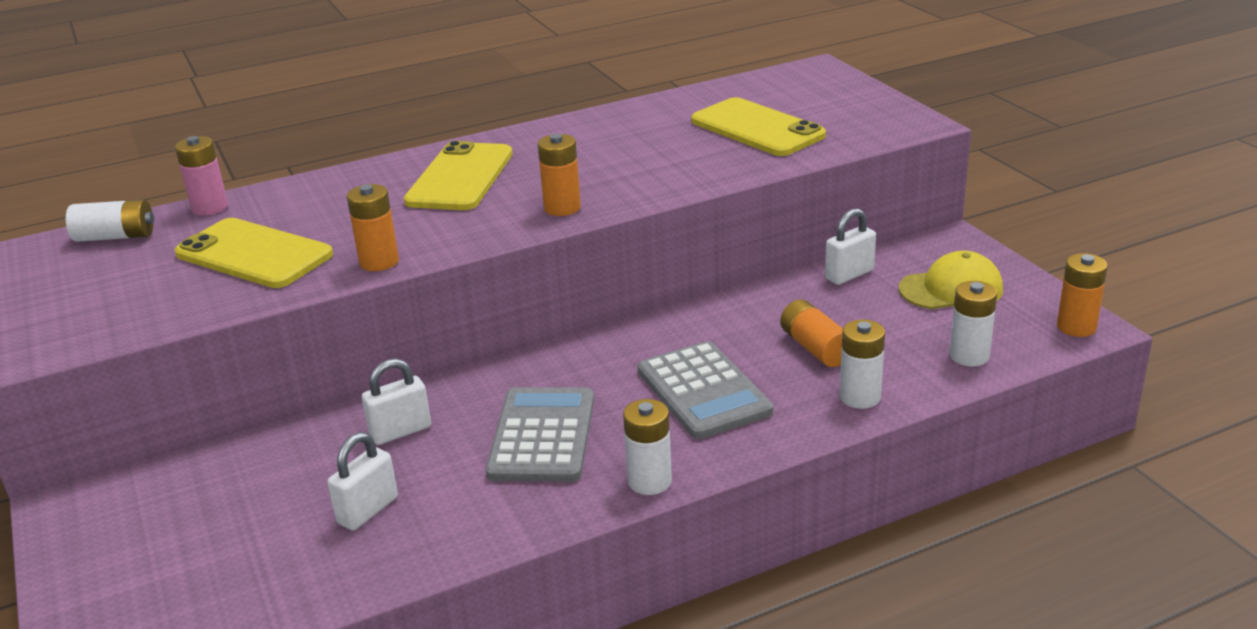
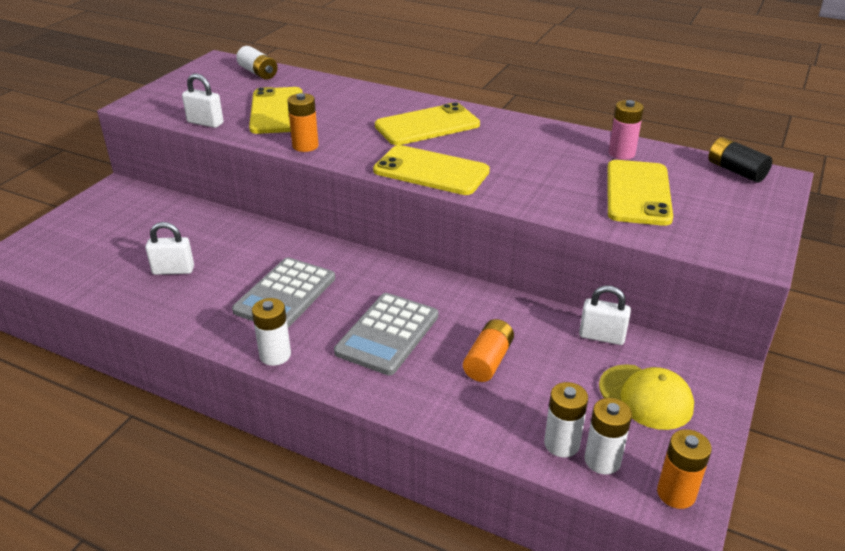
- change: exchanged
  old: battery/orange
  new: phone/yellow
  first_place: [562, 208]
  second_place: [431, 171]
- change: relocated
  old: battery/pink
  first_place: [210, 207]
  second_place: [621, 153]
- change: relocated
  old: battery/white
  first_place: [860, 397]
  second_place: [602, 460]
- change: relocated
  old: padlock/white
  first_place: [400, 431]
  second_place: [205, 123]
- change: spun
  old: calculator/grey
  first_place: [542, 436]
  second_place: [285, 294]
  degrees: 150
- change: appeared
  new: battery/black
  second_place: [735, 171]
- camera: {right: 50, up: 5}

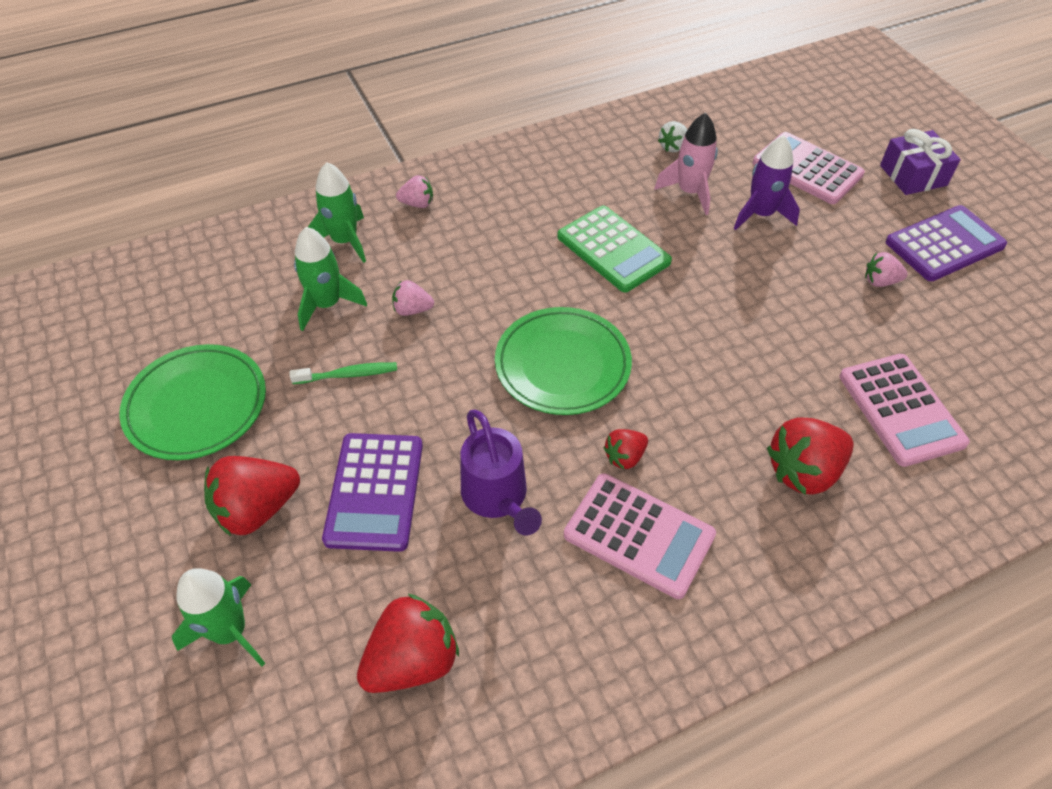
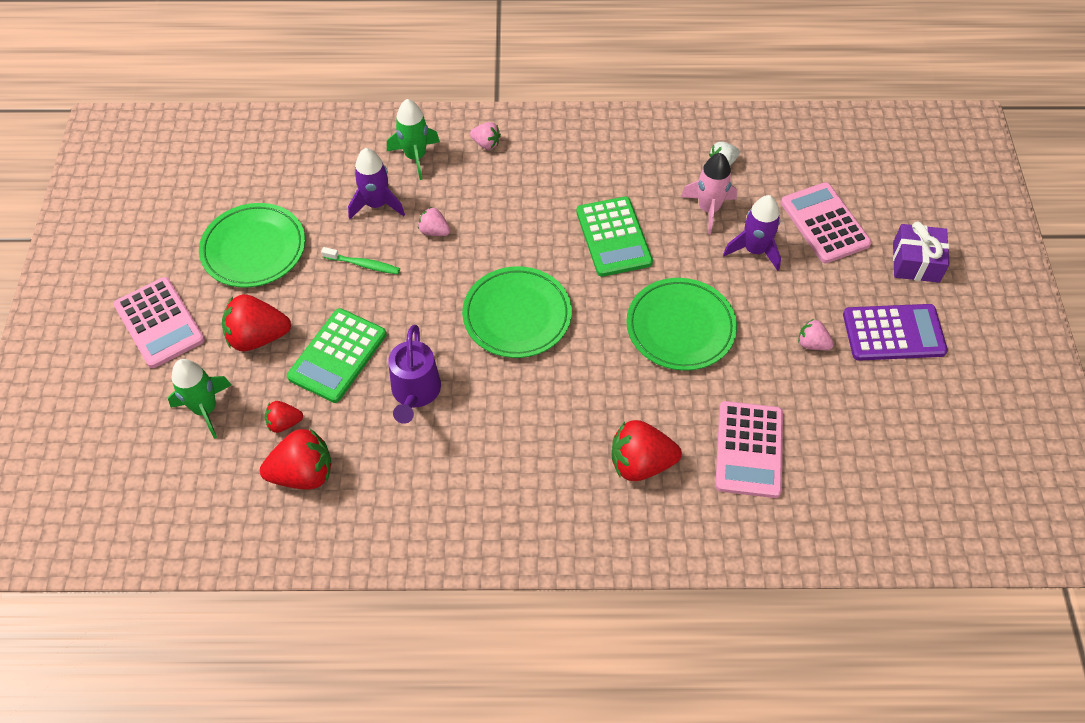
- change: colour
  old: rocket/green
  new: rocket/purple
  first_place: [327, 304]
  second_place: [377, 204]
- change: relocated
  old: strawberry/red
  first_place: [625, 457]
  second_place: [284, 423]
- change: colour
  old: calculator/purple
  new: calculator/green
  first_place: [375, 491]
  second_place: [337, 356]
- change: relocated
  old: calculator/pink
  first_place: [639, 535]
  second_place: [159, 323]
- change: appeared
  new: plate/green
  second_place: [680, 327]
- camera: {right: 25, up: 5}

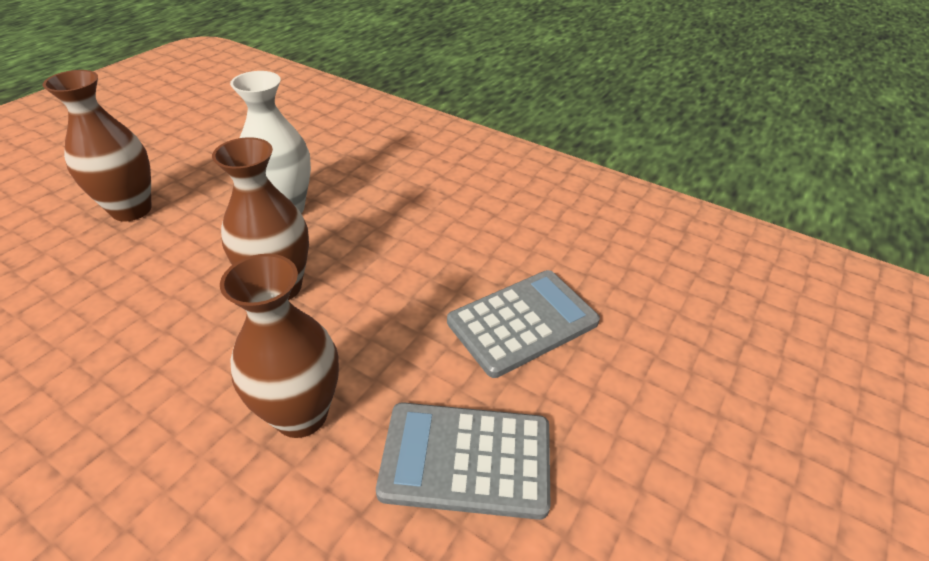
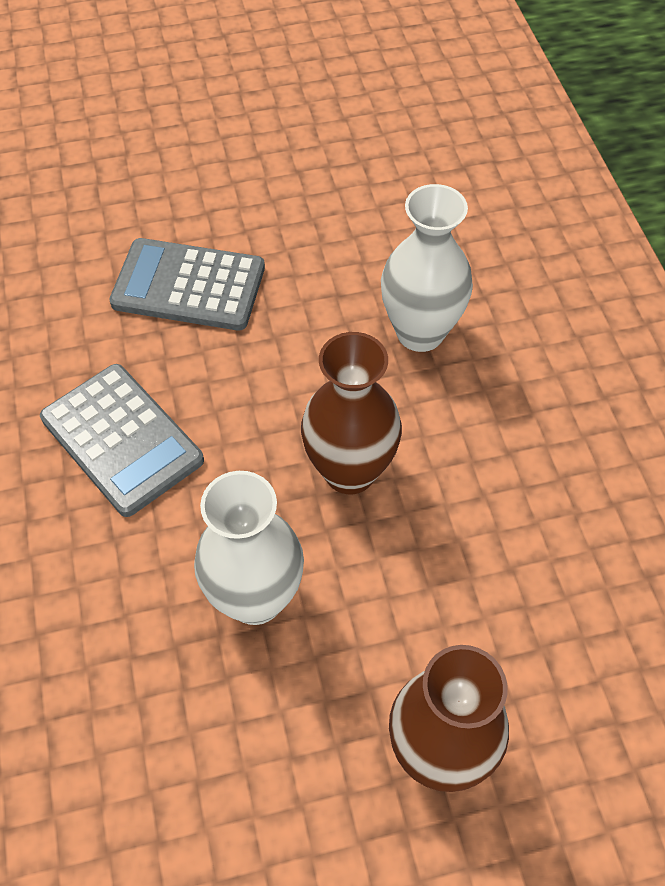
- change: colour
  old: vase/brown
  new: vase/white
  first_place: [301, 415]
  second_place: [420, 332]
- change: relocated
  old: calculator/grey
  first_place: [466, 460]
  second_place: [122, 439]
- camera: {right: -135, up: 15}

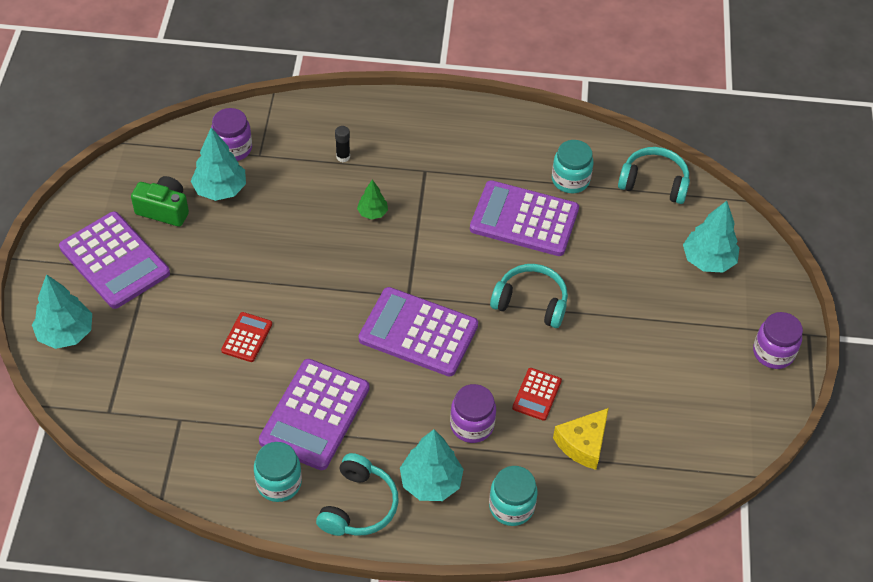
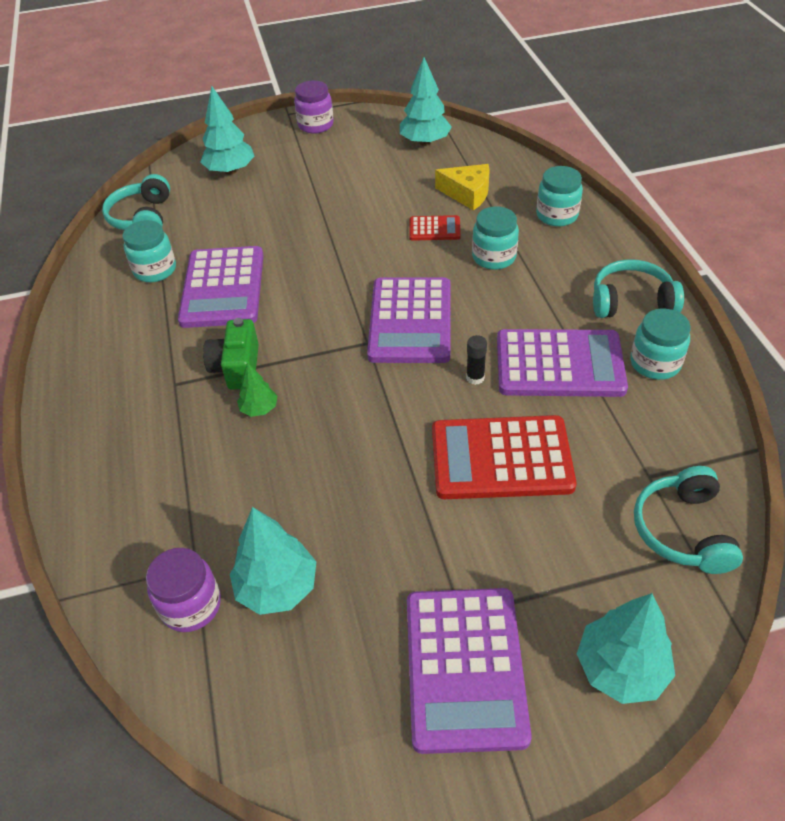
- change: relocated
  old: glue stick/black
  first_place: [343, 157]
  second_place: [475, 378]
- change: relocated
  old: camera/green
  first_place: [164, 210]
  second_place: [237, 367]
- change: spun
  old: calculator/purple
  first_place: [115, 260]
  second_place: [465, 668]
  degrees: 150
- change: relocated
  old: headphones/turquoise
  first_place: [531, 302]
  second_place: [683, 530]
- change: size
  old: calculator/red
  first_place: [247, 337]
  second_place: [501, 458]
  factor: 2.05
- change: colour
  old: jar/purple
  new: jar/turquoise
  first_place: [472, 425]
  second_place: [494, 257]
- change: relocated
  old: tree/turquoise
  first_place: [430, 482]
  second_place: [425, 142]
- camera: {right: -105, up: -5}

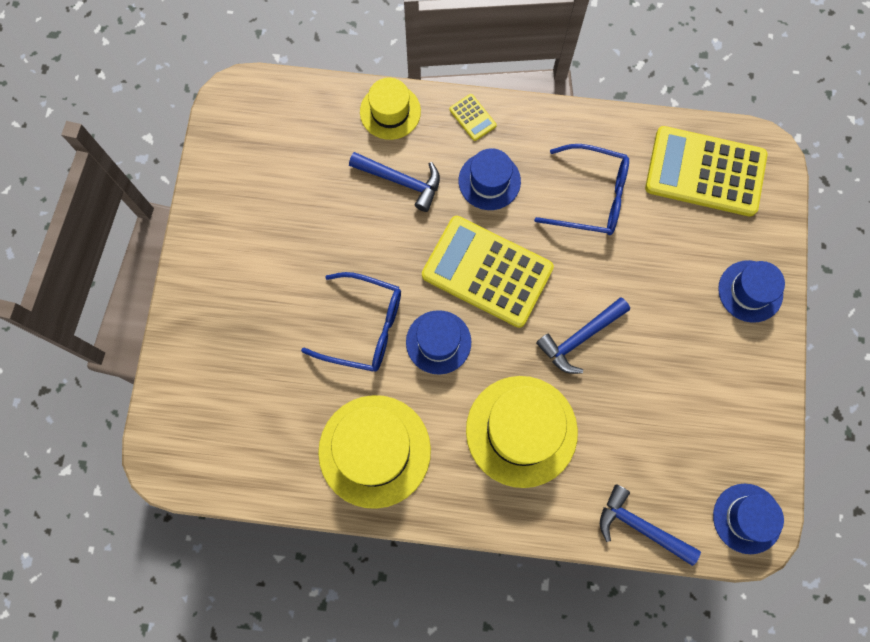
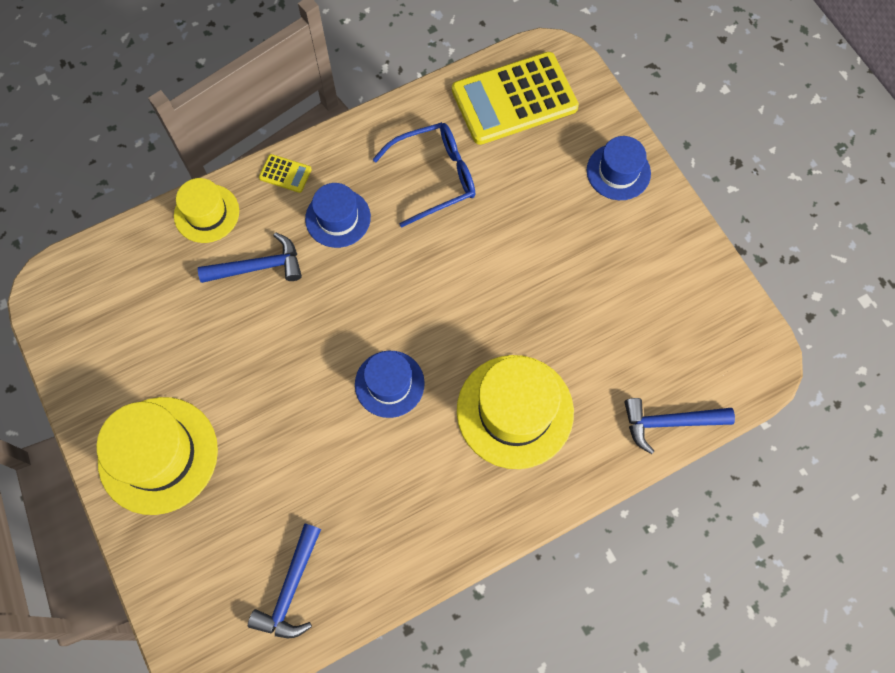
- change: missing
  old: calculator/yellow
  first_place: [487, 272]
- change: missing
  old: glasses/blue
  first_place: [364, 327]
- change: relocated
  old: hammer/blue
  first_place: [580, 338]
  second_place: [290, 589]
- change: relocated
  old: hat/yellow
  first_place: [374, 451]
  second_place: [158, 455]
- change: missing
  old: hat/blue
  first_place: [747, 518]
- camera: {right: -35, up: -5}

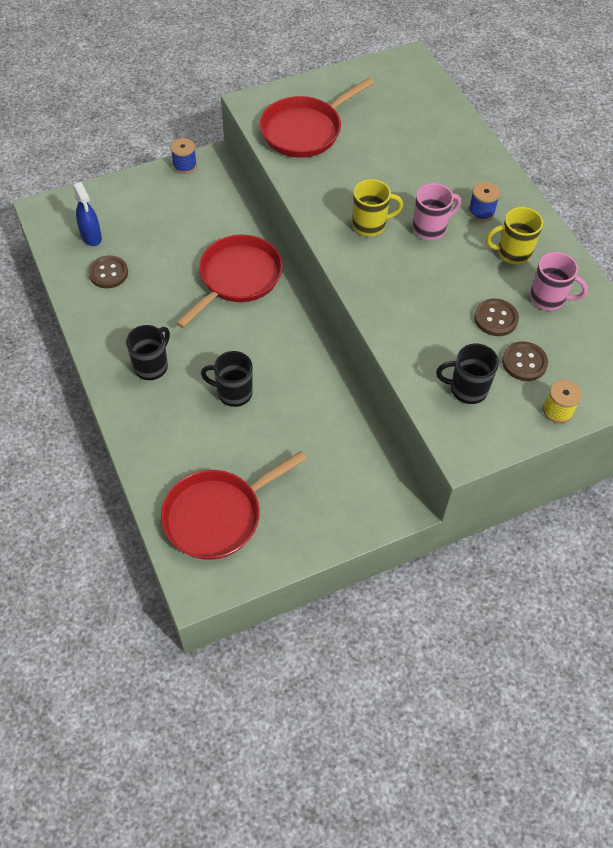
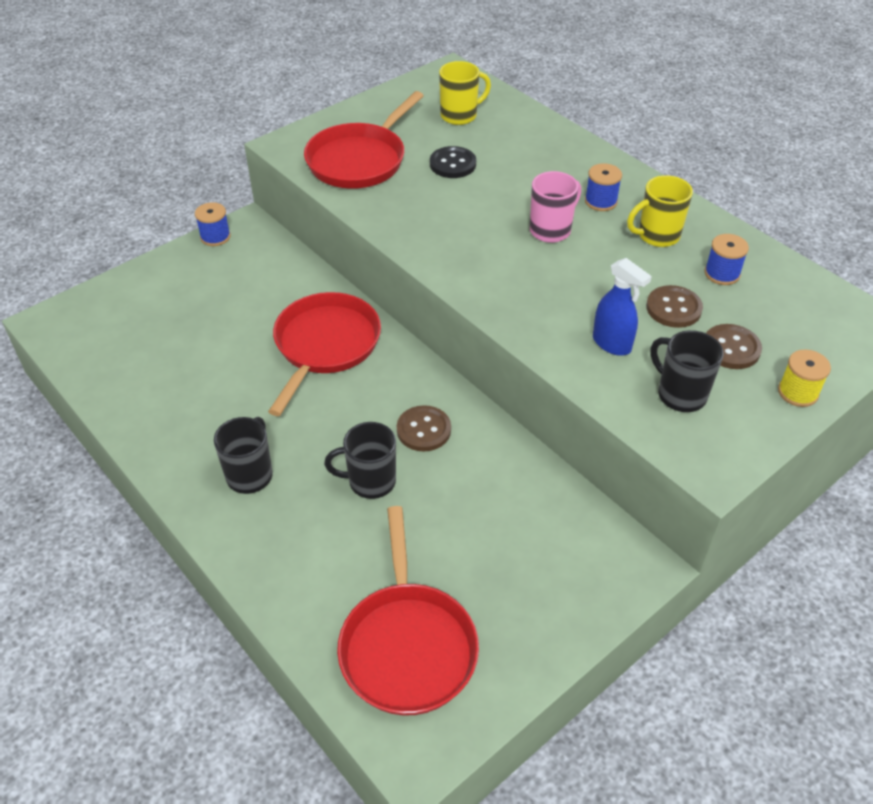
- change: relocated
  old: mug/yellow
  first_place: [370, 225]
  second_place: [460, 115]
- change: relocated
  old: spray bottle/blue
  first_place: [91, 237]
  second_place: [612, 344]
- change: exchanged
  old: mug/pink
  new: spool/blue
  first_place: [548, 298]
  second_place: [722, 274]
- change: relocated
  old: button/brown
  first_place: [108, 273]
  second_place: [423, 430]
- change: spun
  old: mug/black
  first_place: [467, 389]
  second_place: [680, 394]
  degrees: 60
- change: spun
  old: pan/red
  first_place: [217, 515]
  second_place: [407, 646]
  degrees: -45
- change: appeared
  new: button/black
  second_place: [452, 164]
- camera: {right: -15, up: -10}

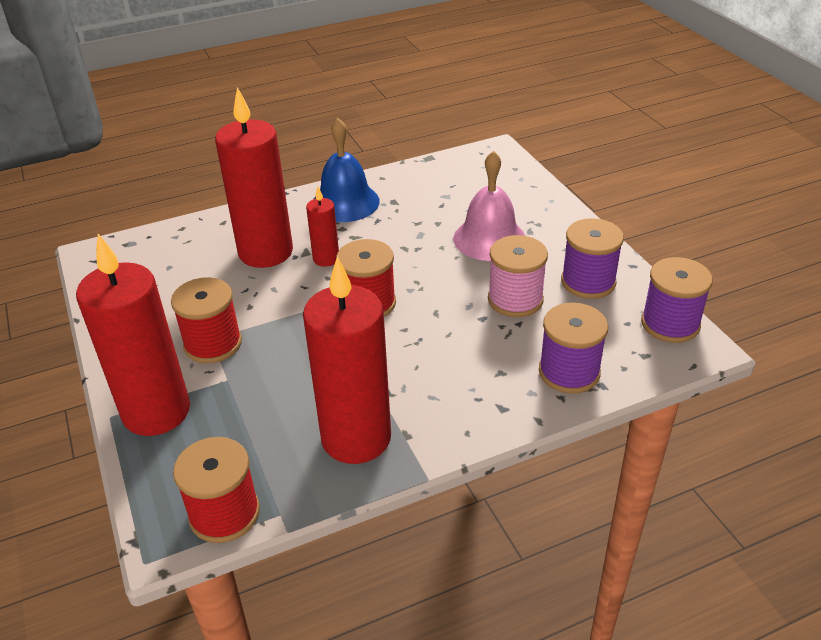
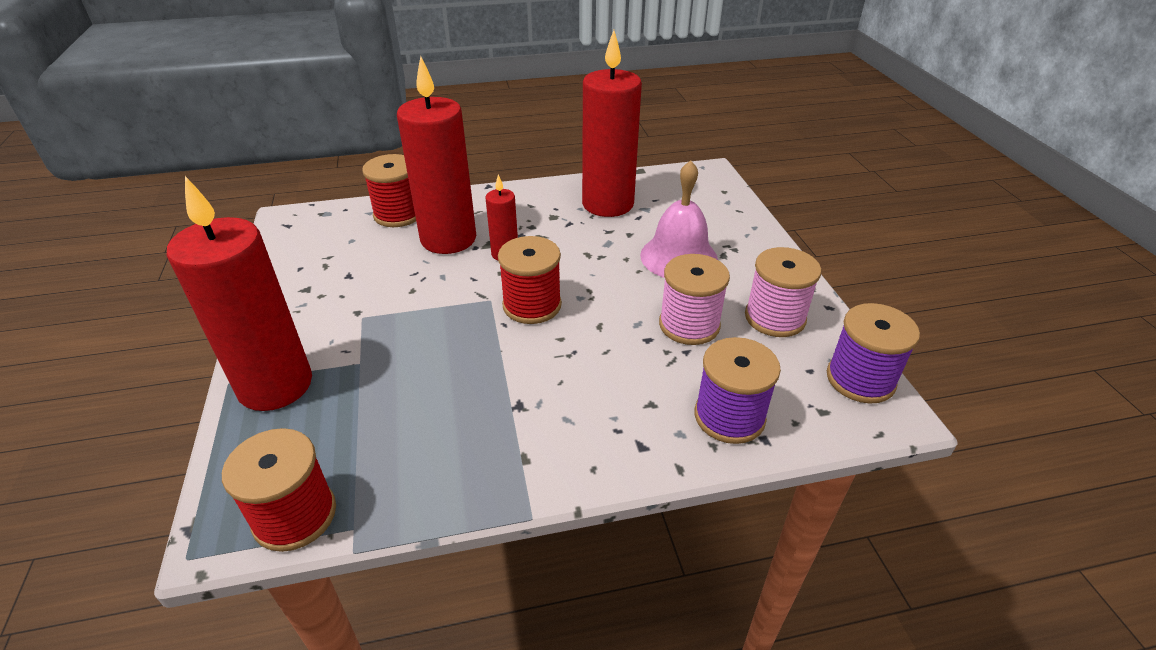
- change: missing
  old: bell/blue
  first_place: [345, 202]
- change: colour
  old: spool/purple
  new: spool/pink
  first_place: [588, 282]
  second_place: [775, 318]
- change: relocated
  old: candle/red
  first_place: [356, 438]
  second_place: [607, 204]
- change: relocated
  old: spool/red
  first_place: [213, 344]
  second_place: [398, 214]
- camera: {right: 10, up: 0}

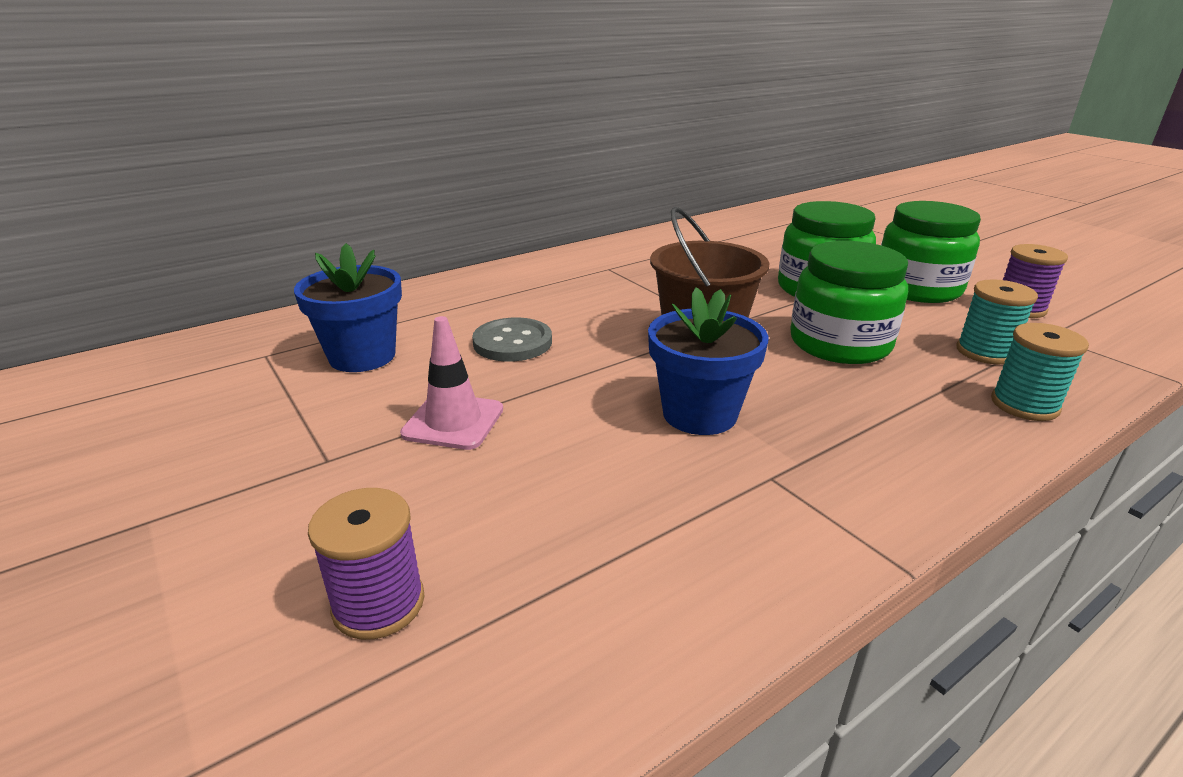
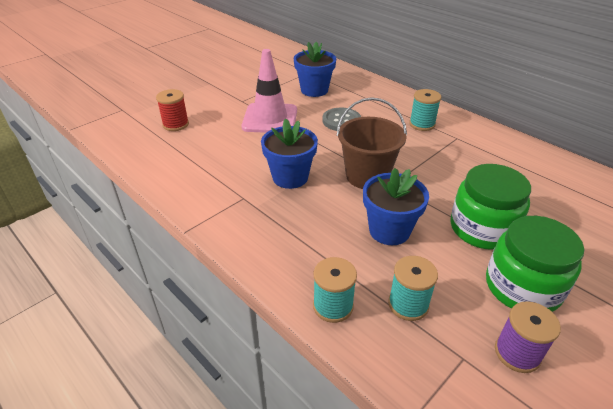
- change: exchanged
  old: jar/green
  new: flower pot/blue
  first_place: [839, 344]
  second_place: [389, 230]
- change: size
  old: traffic cone/pink
  first_place: [453, 421]
  second_place: [270, 118]
  factor: 1.56
- change: colour
  old: spool/purple
  new: spool/red
  first_place: [378, 604]
  second_place: [176, 124]
- change: appeared
  new: spool/turquoise
  second_place: [422, 124]
- camera: {right: 80, up: 10}

